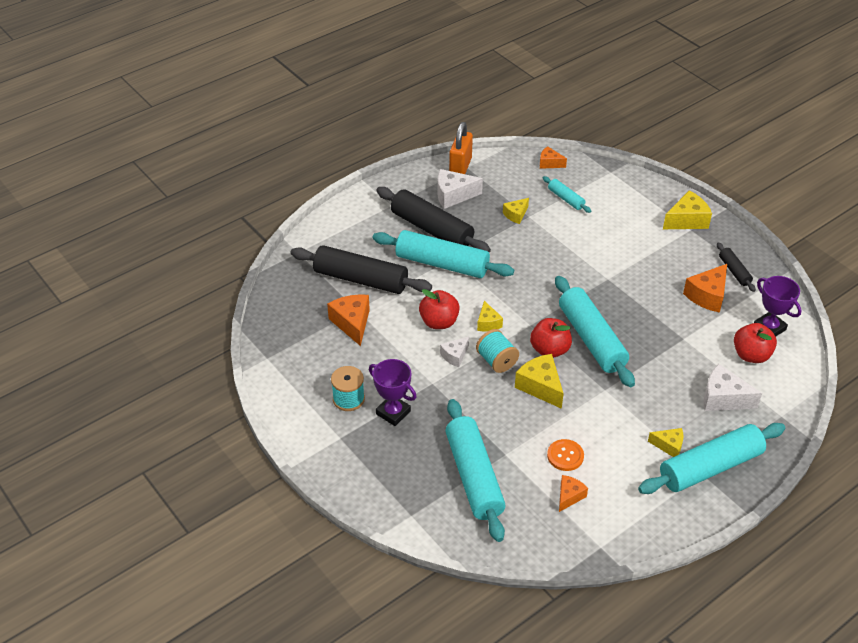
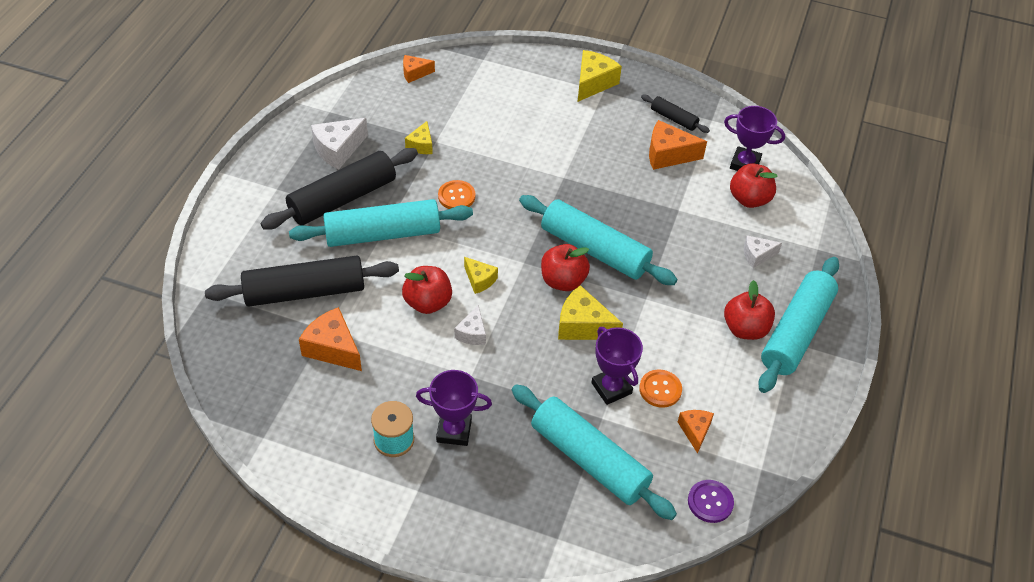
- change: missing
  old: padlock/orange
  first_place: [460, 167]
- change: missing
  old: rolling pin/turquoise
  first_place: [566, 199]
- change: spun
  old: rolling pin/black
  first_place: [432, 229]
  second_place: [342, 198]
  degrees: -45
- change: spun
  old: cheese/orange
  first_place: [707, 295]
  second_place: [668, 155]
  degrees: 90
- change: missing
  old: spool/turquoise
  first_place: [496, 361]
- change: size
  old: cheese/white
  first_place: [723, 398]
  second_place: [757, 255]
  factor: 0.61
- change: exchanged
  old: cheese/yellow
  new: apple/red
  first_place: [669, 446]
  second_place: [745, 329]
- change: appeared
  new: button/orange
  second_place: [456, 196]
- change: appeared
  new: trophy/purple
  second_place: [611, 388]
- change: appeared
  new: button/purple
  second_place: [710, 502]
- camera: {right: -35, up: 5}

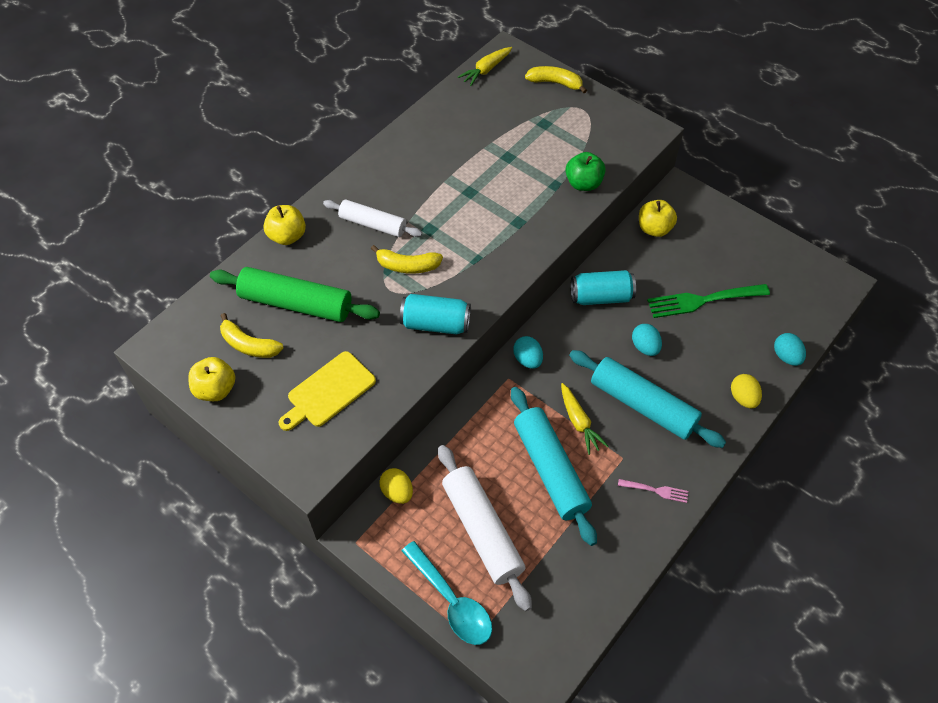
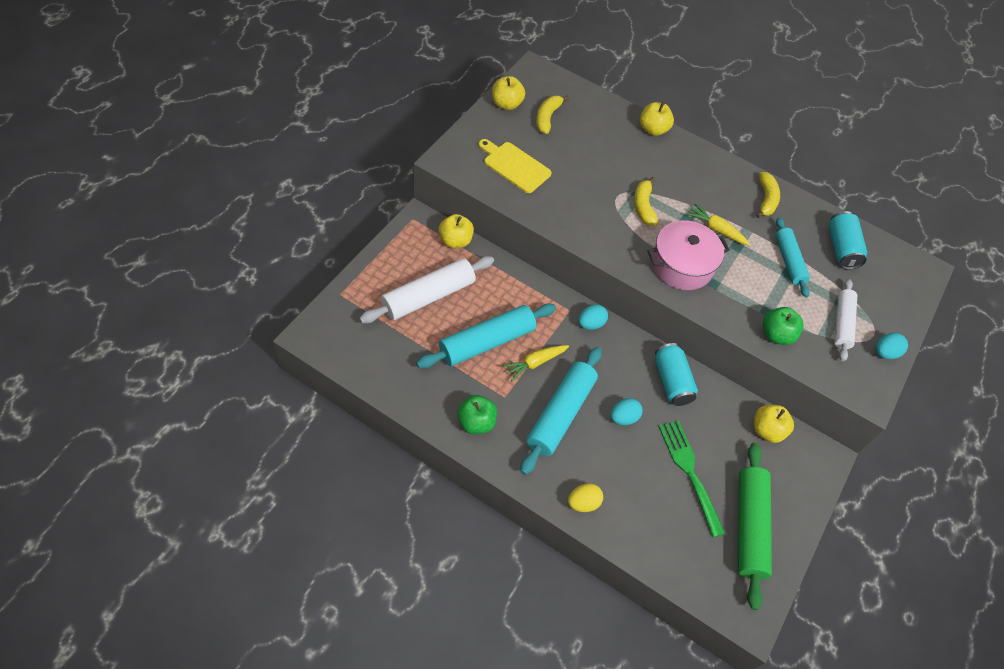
- change: relocated
  old: carrot/yellow
  first_place: [486, 70]
  second_place: [716, 229]
- change: relocated
  old: banana/yellow
  first_place: [555, 83]
  second_place: [766, 199]
- change: relocated
  old: rolling pin/white
  first_place: [373, 224]
  second_place: [842, 323]
- change: relocated
  old: rolling pin/green
  first_place: [296, 303]
  second_place: [749, 527]
- change: relocated
  old: can/turquoise
  first_place: [435, 323]
  second_place: [841, 248]
- change: relocated
  old: egg/turquoise
  first_place: [786, 356]
  second_place: [884, 353]
- change: exchanged
  old: egg/yellow
  new: apple/yellow
  first_place: [397, 492]
  second_place: [455, 241]
- change: exchanged
  old: fork/pink
  new: apple/green
  first_place: [656, 490]
  second_place: [476, 422]
- change: missing
  old: spoon/turquoise
  first_place: [452, 601]
- change: appeared
  new: rolling pin/turquoise
  second_place: [789, 261]
- change: appeared
  new: pot/pink
  second_place: [681, 265]
- camera: {right: 75, up: 0}

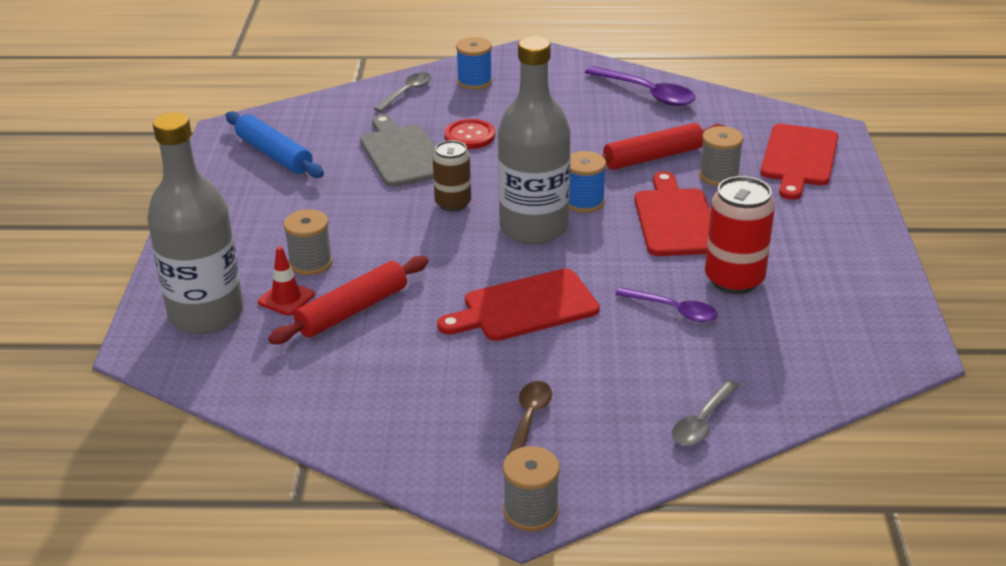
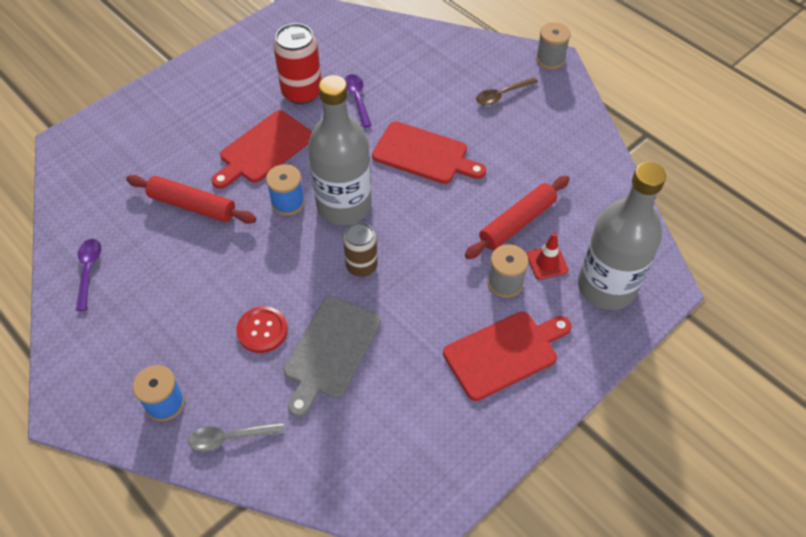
- change: size
  old: spoon/purple
  first_place: [647, 93]
  second_place: [88, 271]
  factor: 0.65
- change: missing
  old: rolling pin/blue
  first_place: [274, 154]
- change: relocated
  old: cutting board/red
  first_place: [799, 158]
  second_place: [504, 353]
- change: missing
  old: spool/grey
  first_place: [719, 176]
- change: spun
  old: rolling pin/red
  first_place: [352, 310]
  second_place: [517, 223]
  degrees: -45
- change: missing
  old: spoon/grey
  first_place: [702, 421]
- camera: {right: -135, up: 20}

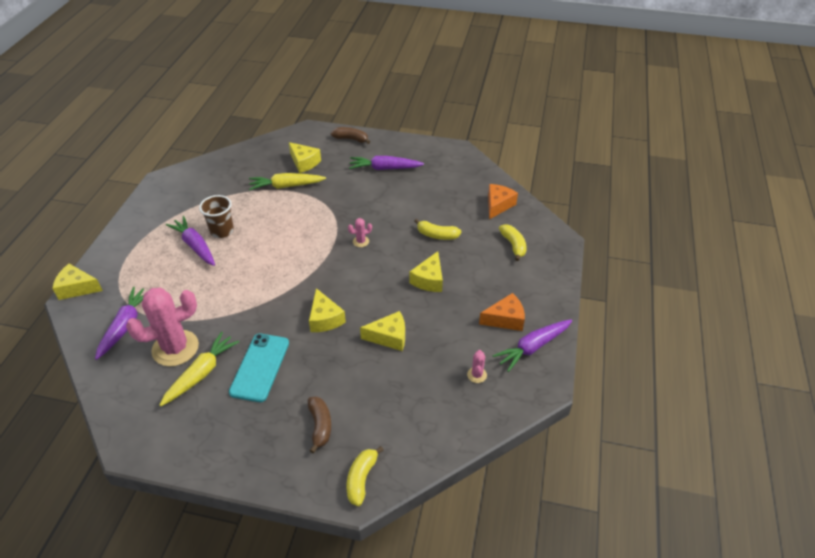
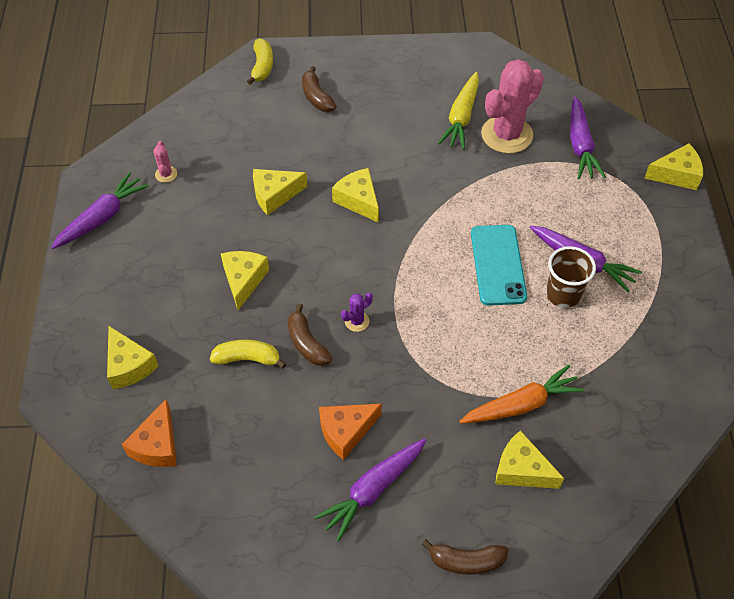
- change: spun
  old: carrot/purple
  first_place: [384, 168]
  second_place: [373, 490]
  degrees: 150
- change: colour
  old: carrot/yellow
  new: carrot/orange
  first_place: [286, 186]
  second_place: [521, 404]
- change: colour
  old: cactus/pink
  new: cactus/purple
  first_place: [361, 241]
  second_place: [357, 321]
- change: exchanged
  old: banana/yellow
  new: cheese/yellow
  first_place: [513, 245]
  second_place: [129, 365]
- change: relocated
  old: cheese/orange
  first_place: [505, 319]
  second_place: [346, 432]
- change: relocated
  old: phone/turquoise
  first_place: [260, 367]
  second_place: [498, 265]
- change: appeared
  new: banana/brown
  second_place: [306, 343]
- camera: {right: 165, up: 10}

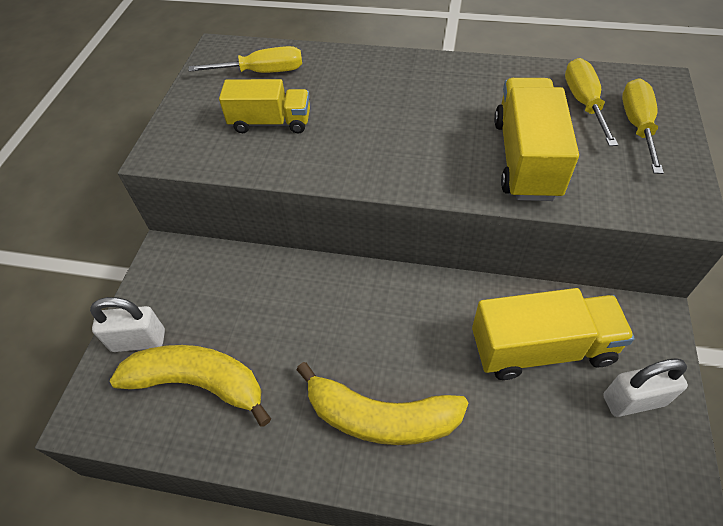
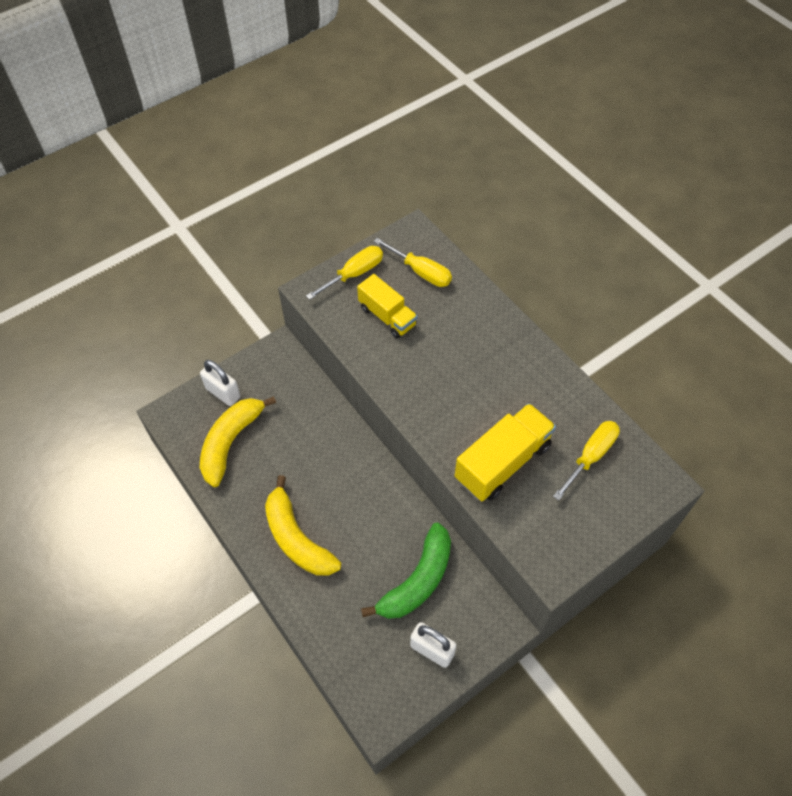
- change: relocated
  old: screwdriver/yellow
  first_place: [637, 126]
  second_place: [354, 274]
- change: exchanged
  old: truck/yellow
  new: banana/green
  first_place: [541, 348]
  second_place: [417, 580]
- change: spun
  old: banana/yellow
  first_place: [199, 383]
  second_place: [231, 442]
  degrees: -120
- camera: {right: 40, up: 5}

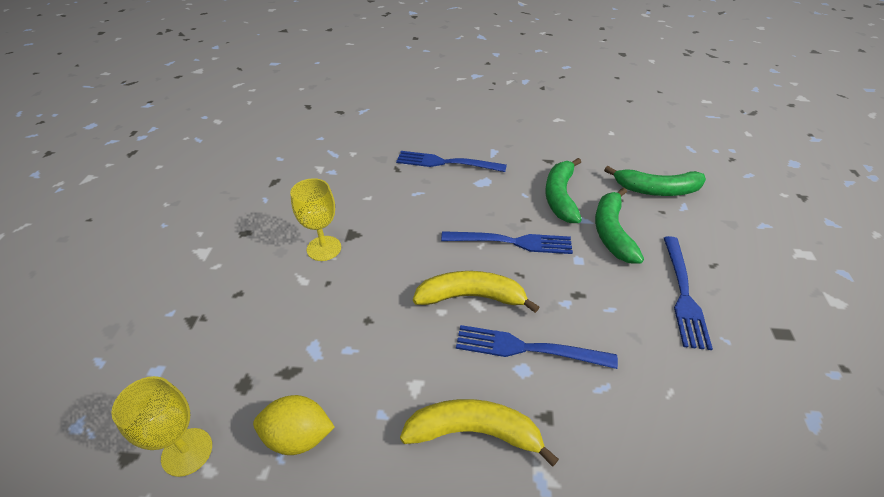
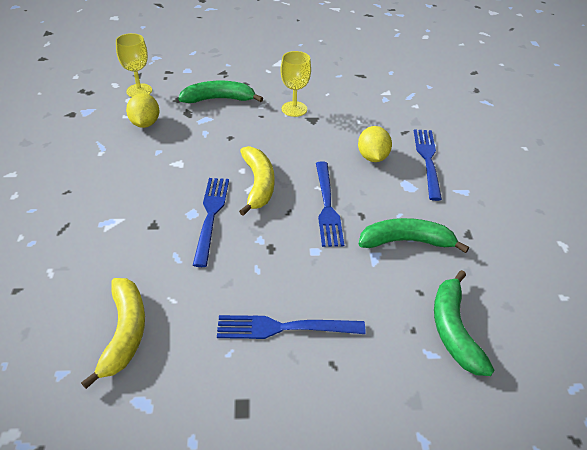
- change: relocated
  old: banana/green
  first_place: [611, 232]
  second_place: [219, 99]
- change: relocated
  old: banana/yellow
  first_place: [474, 432]
  second_place: [125, 333]
- change: appeared
  new: lemon/yellow
  second_place: [372, 157]
- camera: {right: 80, up: 0}

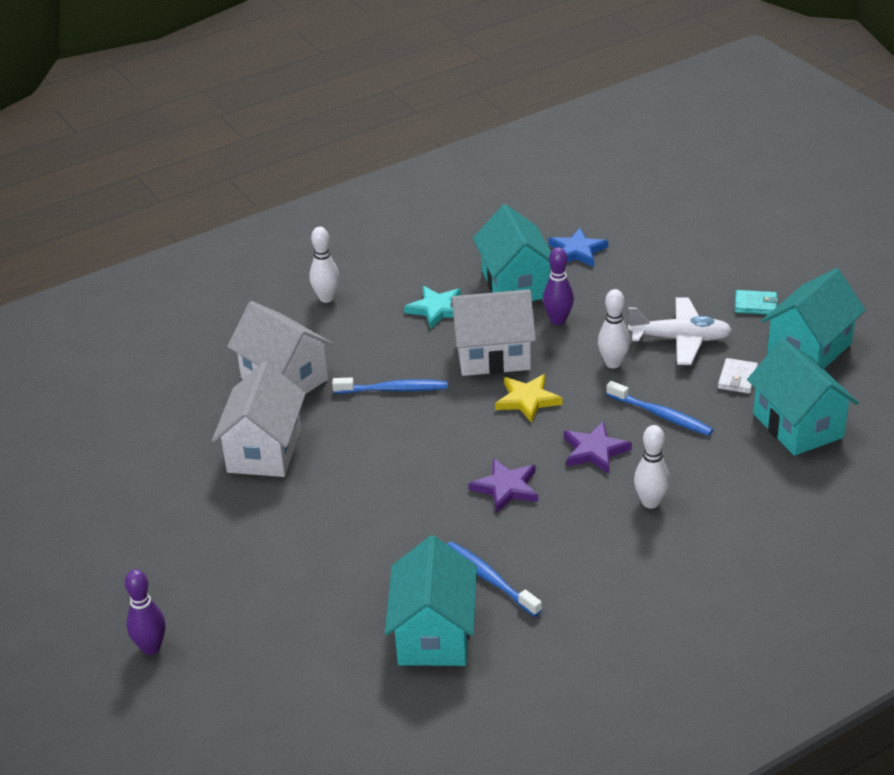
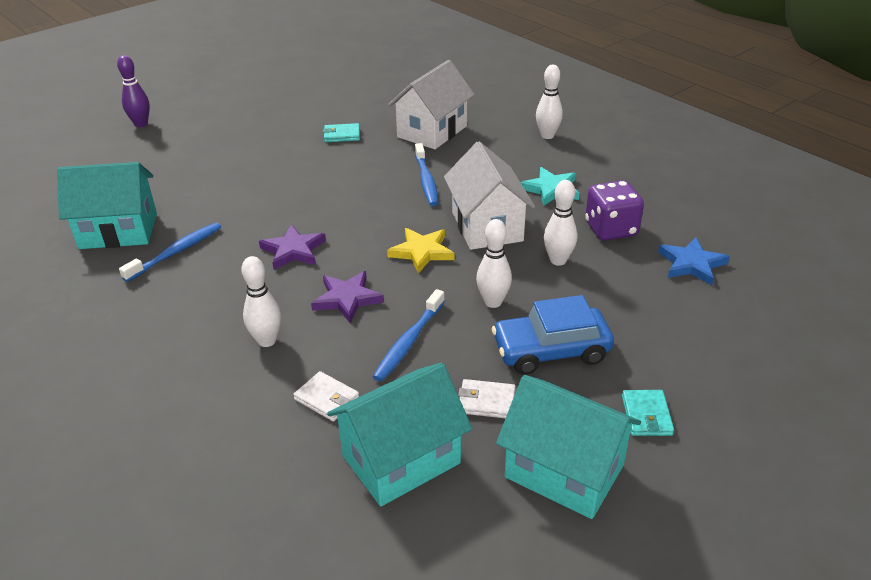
- change: exchanged
  old: house/turquoise
  new: dice/purple
  first_place: [515, 284]
  second_place: [611, 229]
- change: colour
  old: bowling pin/purple
  new: bowling pin/white
  first_place: [558, 320]
  second_place: [558, 260]
- change: exchanged
  old: plane/white
  new: car/blue
  first_place: [680, 339]
  second_place: [551, 350]
- change: exchanged
  old: house/white
  new: wallet/turquoise
  first_place: [264, 451]
  second_place: [342, 135]
- change: appeared
  new: wallet/white
  second_place: [327, 399]
- camera: {right: 80, up: 0}

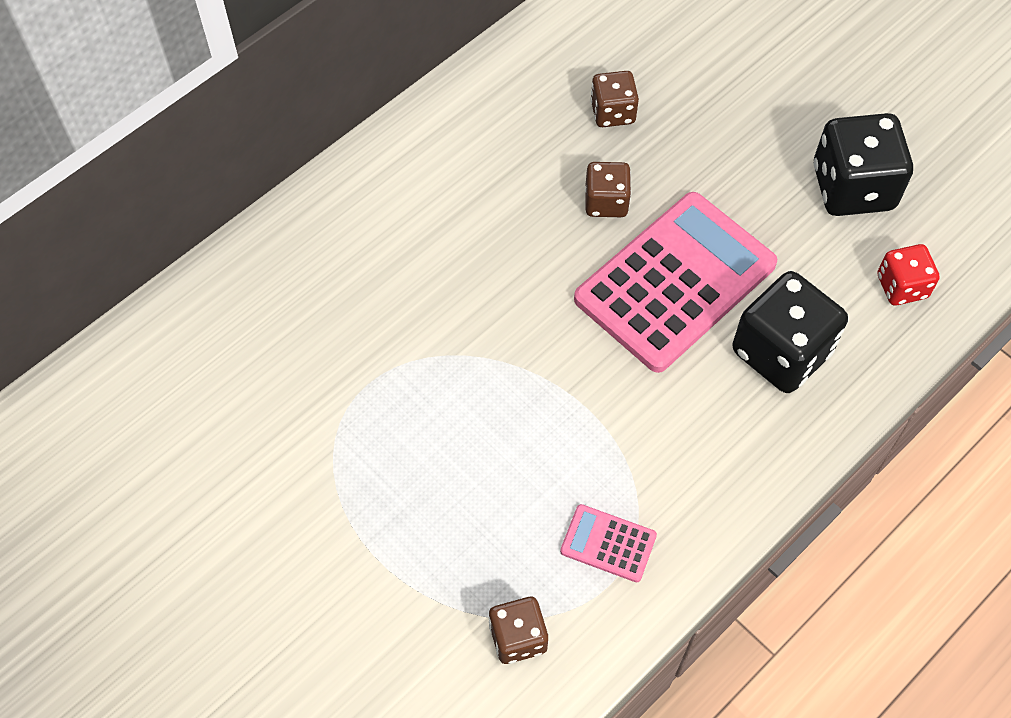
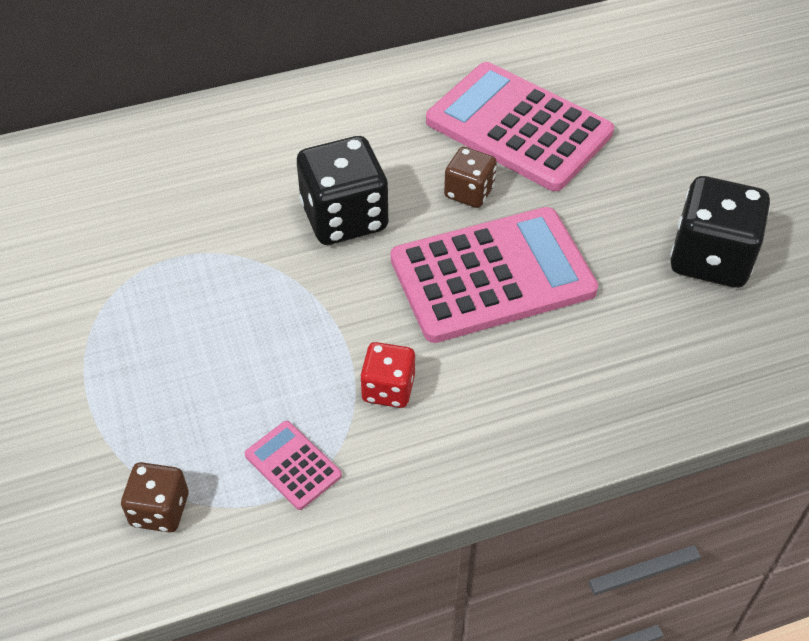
- change: exchanged
  old: dice/brown
  new: calculator/pink
  first_place: [612, 112]
  second_place: [518, 127]
- change: relocated
  old: dice/red
  first_place: [901, 286]
  second_place: [388, 389]
- change: relocated
  old: dice/black
  first_place: [781, 352]
  second_place: [344, 217]
- camera: {right: 25, up: -10}

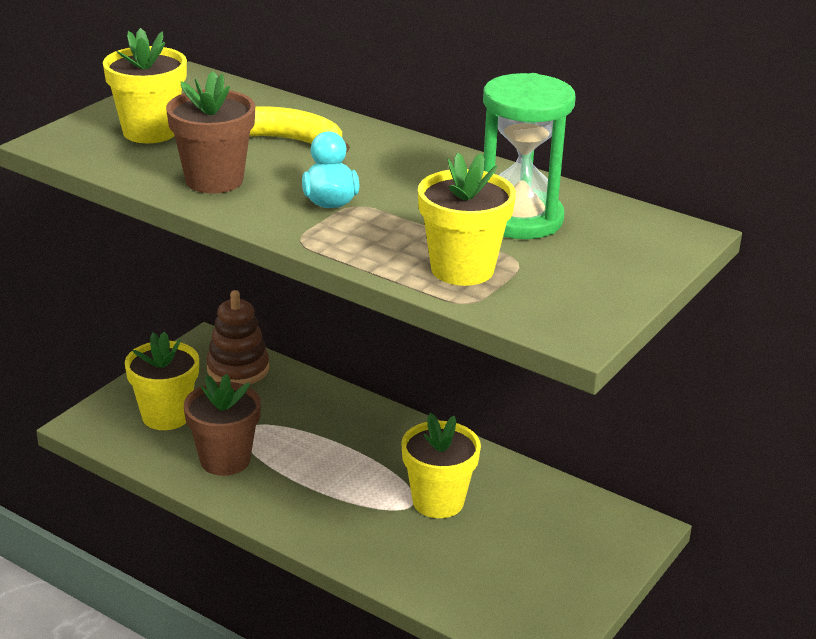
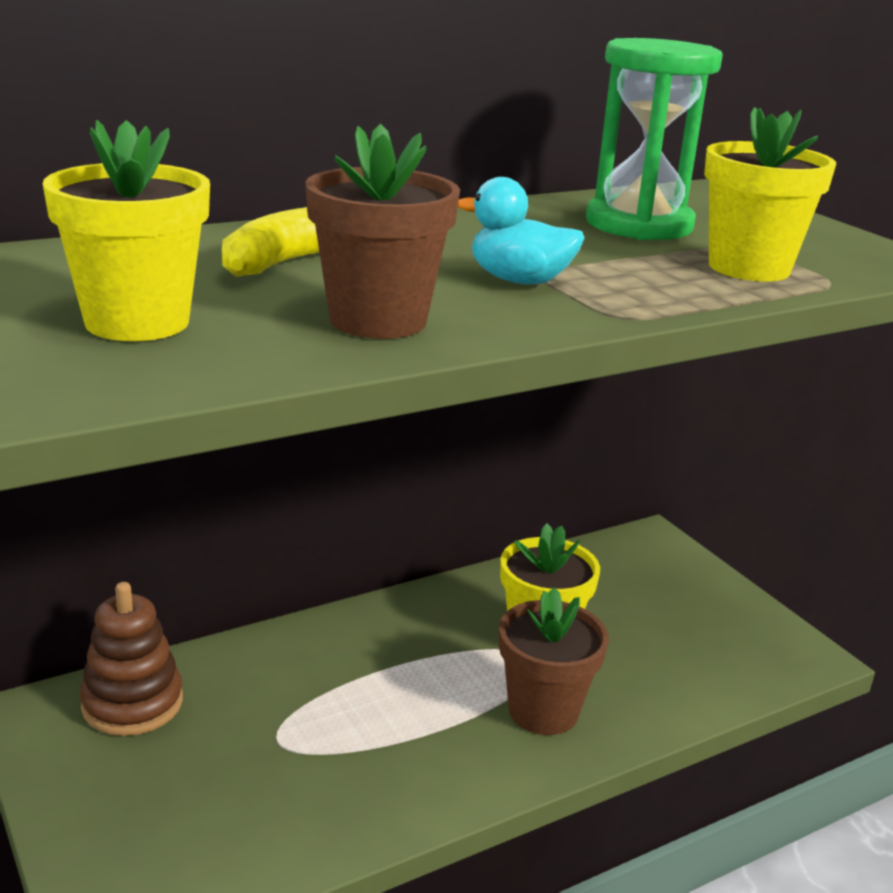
- change: missing
  old: flower pot/yellow
  first_place: [166, 416]
- change: relocated
  old: flower pot/brown
  first_place: [225, 460]
  second_place: [543, 711]
- camera: {right: -65, up: -5}

